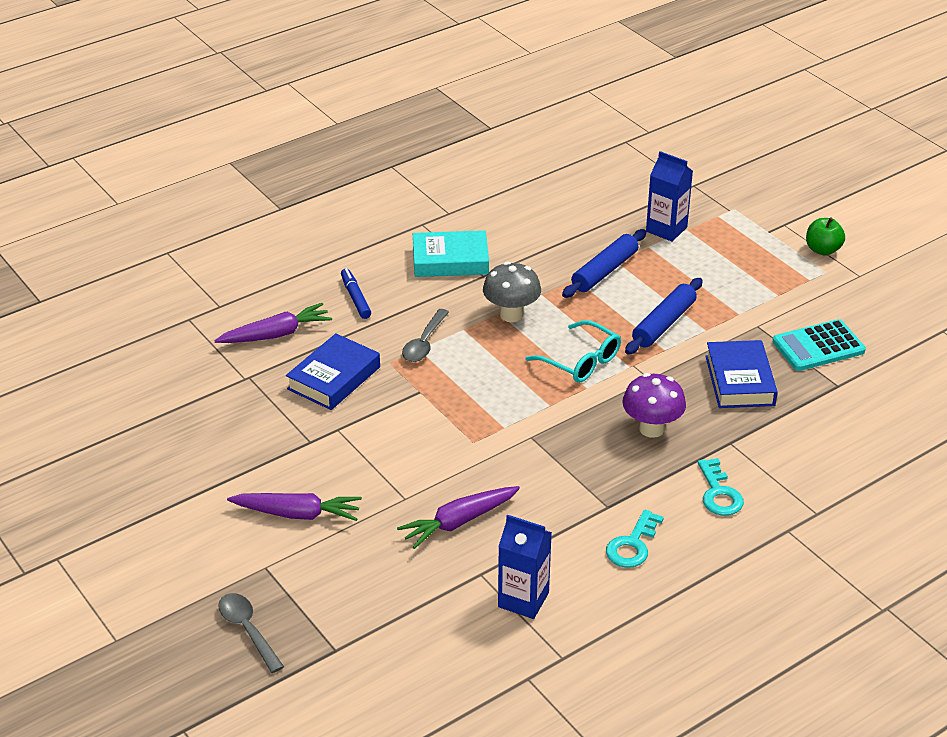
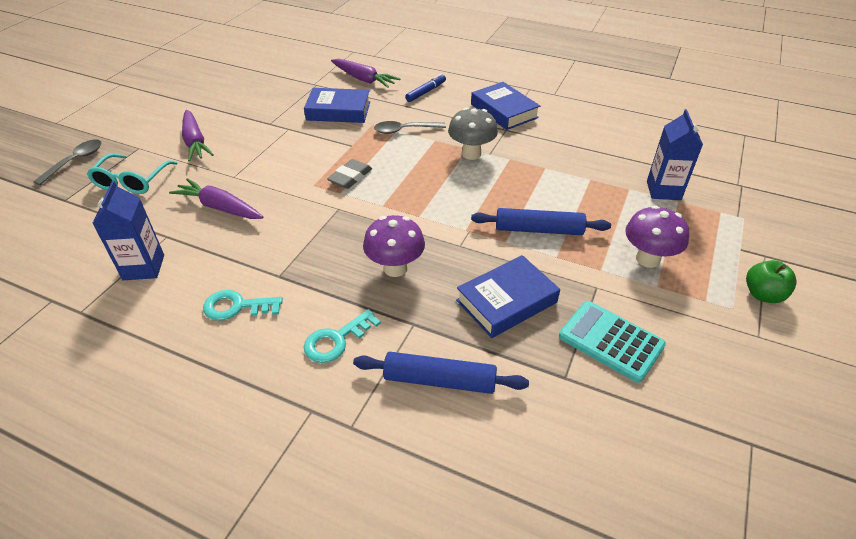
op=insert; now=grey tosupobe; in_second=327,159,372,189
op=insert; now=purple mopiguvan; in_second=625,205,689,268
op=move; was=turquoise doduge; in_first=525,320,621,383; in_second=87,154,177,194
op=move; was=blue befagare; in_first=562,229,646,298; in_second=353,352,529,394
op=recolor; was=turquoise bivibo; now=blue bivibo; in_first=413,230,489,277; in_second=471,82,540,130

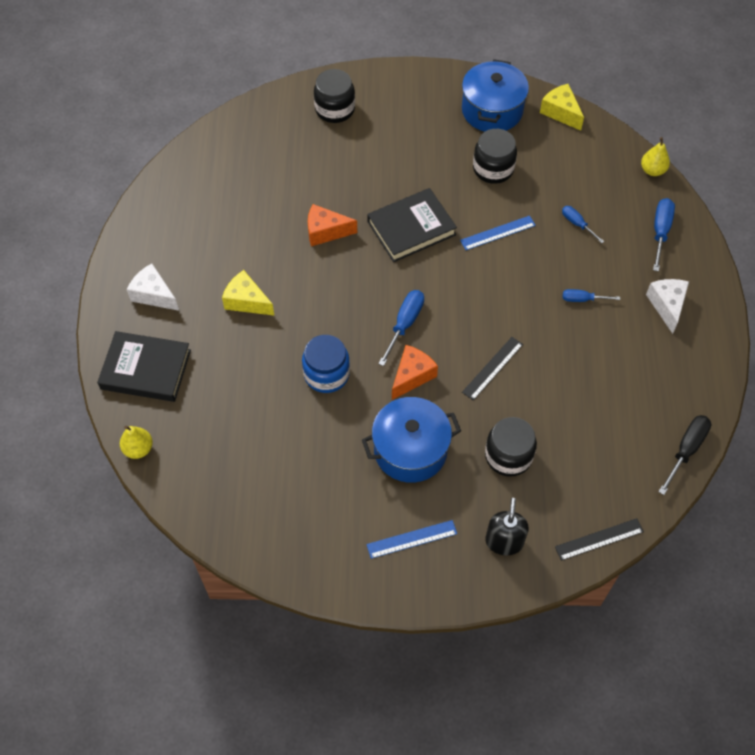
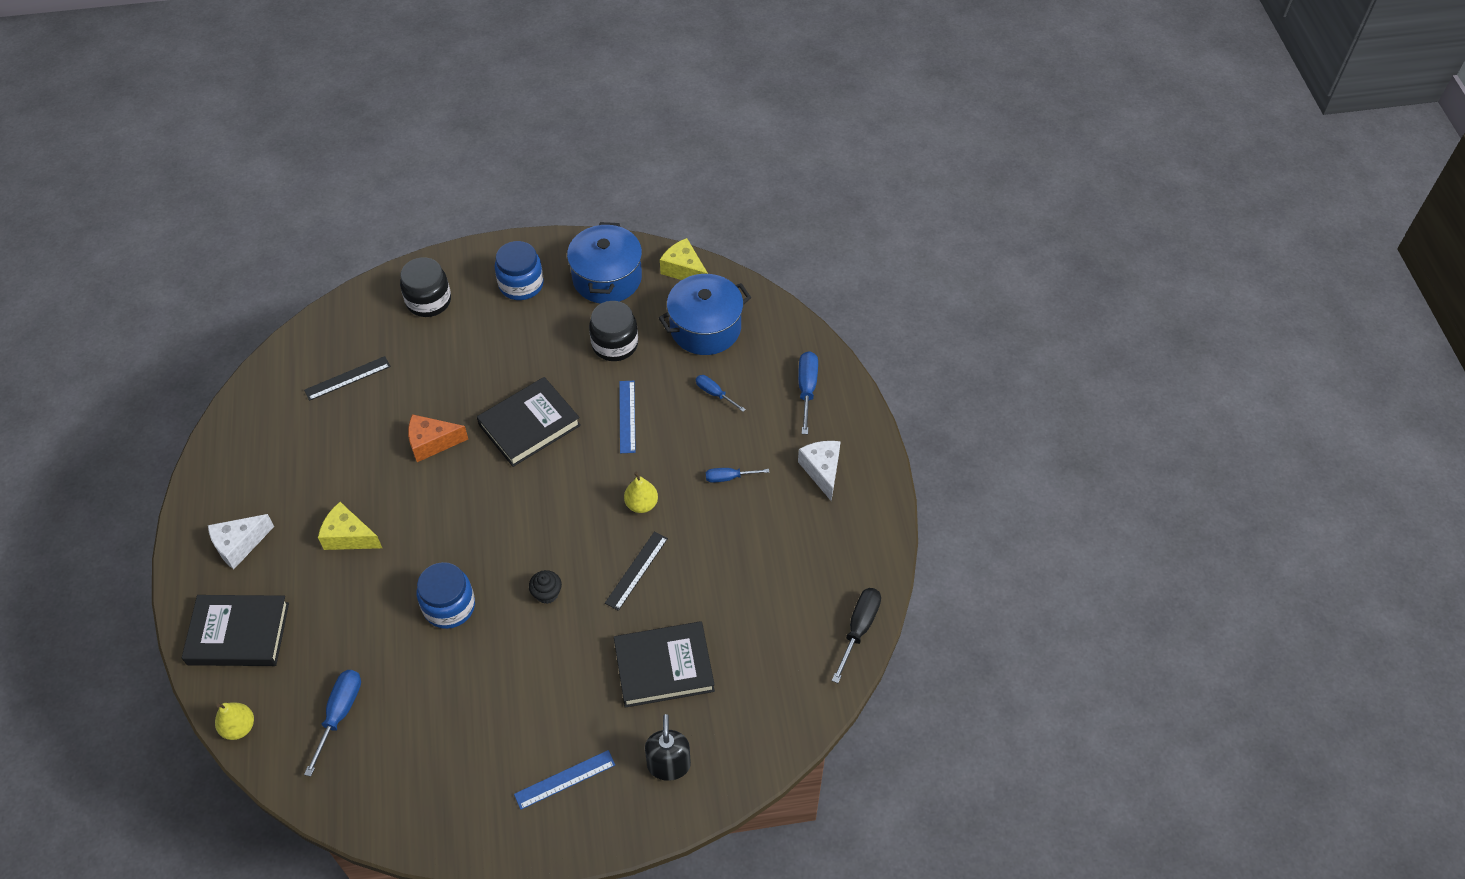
op=insert; now=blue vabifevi; in_second=495,241,544,300
op=move; was=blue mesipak; in_first=362,397,461,483; in_second=659,274,751,355
op=move; was=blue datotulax; in_first=378,290,424,366; in_second=304,670,361,777
op=move; was=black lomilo; in_first=555,518,644,561; in_second=304,356,391,401
op=move; was=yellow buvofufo; in_first=641,137,670,176; in_second=624,472,658,513
op=replace; was=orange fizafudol; now=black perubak; in_first=392,345,438,400; in_second=529,570,562,604
op=replace; was=black vabifevi; now=black bivibo; in_first=485,417,537,477; in_second=614,621,715,708
op=rotate; was=white fizafudol; in_first=127,263,179,311; in_second=208,514,274,569; clockwise=-60
op=rotate; was=blue lomilo; in_first=460,216,536,250; in_second=619,381,636,453; clockwise=-60

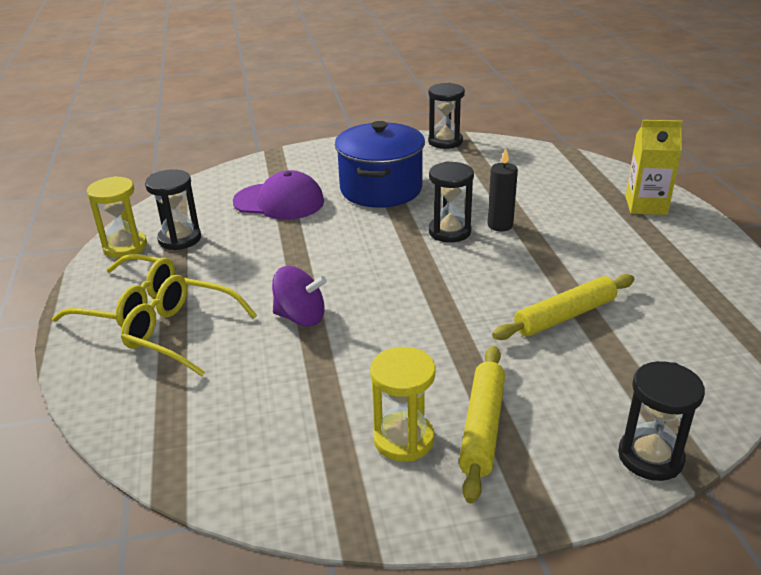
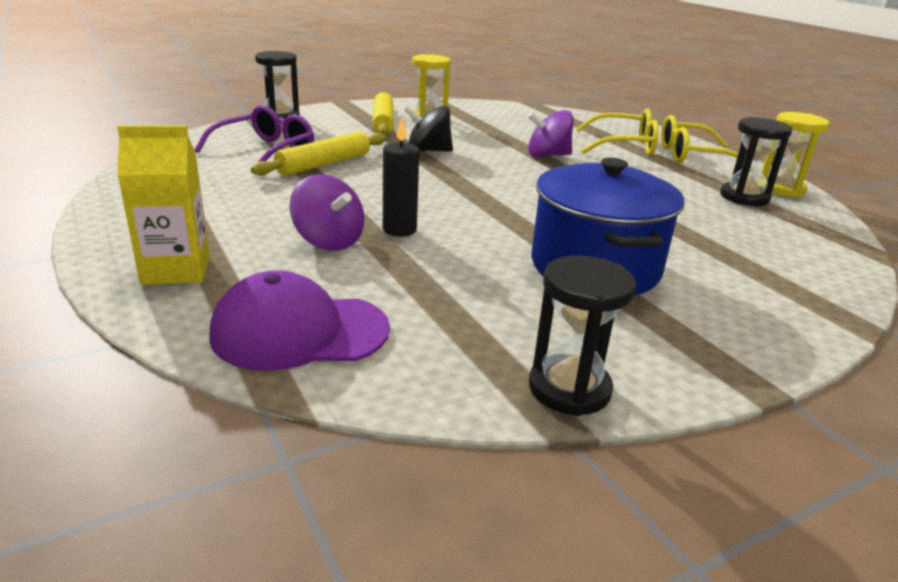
op=delete; was=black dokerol; in_first=428,161,474,243
op=insert; now=purple doduge; in_second=194,105,314,162
op=insert; now=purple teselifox; in_second=290,174,364,251
op=insert; now=black teselifox; in_second=404,105,453,152
op=move; was=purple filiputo; in_first=233,170,324,220; in_second=209,270,390,371

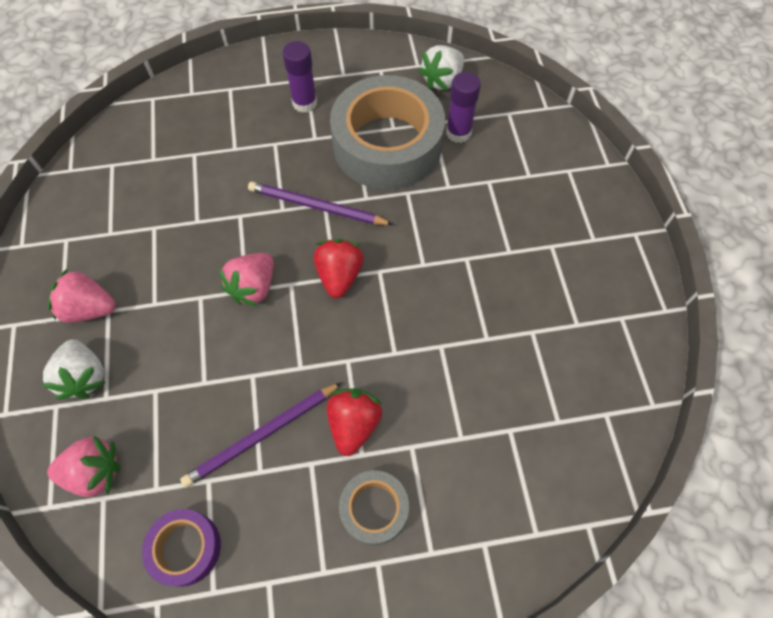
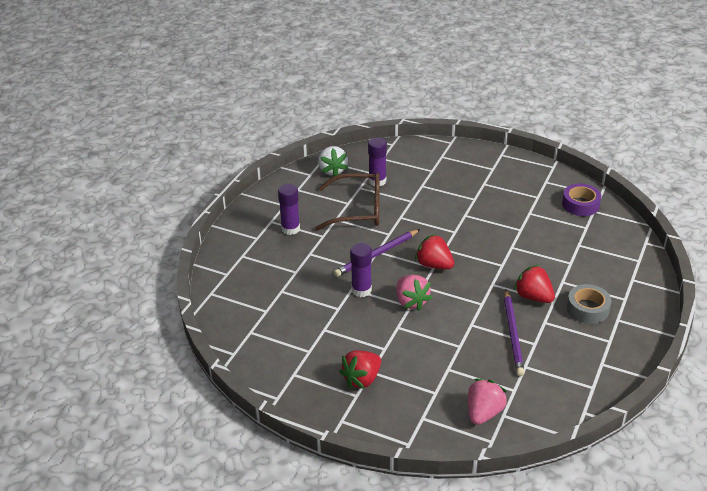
op=delete; was=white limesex; in_first=42,339,106,400
op=insert; now=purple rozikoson; in_second=350,243,372,297
op=move; was=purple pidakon; in_first=142,509,221,587; in_second=562,183,601,216
op=replace; was=grey pidakon; now=brown doduge; in_first=330,75,445,190; in_second=315,172,380,231
op=recolor; was=pink limesex; now=red limesex; in_first=48,269,116,323; in_second=339,350,381,389

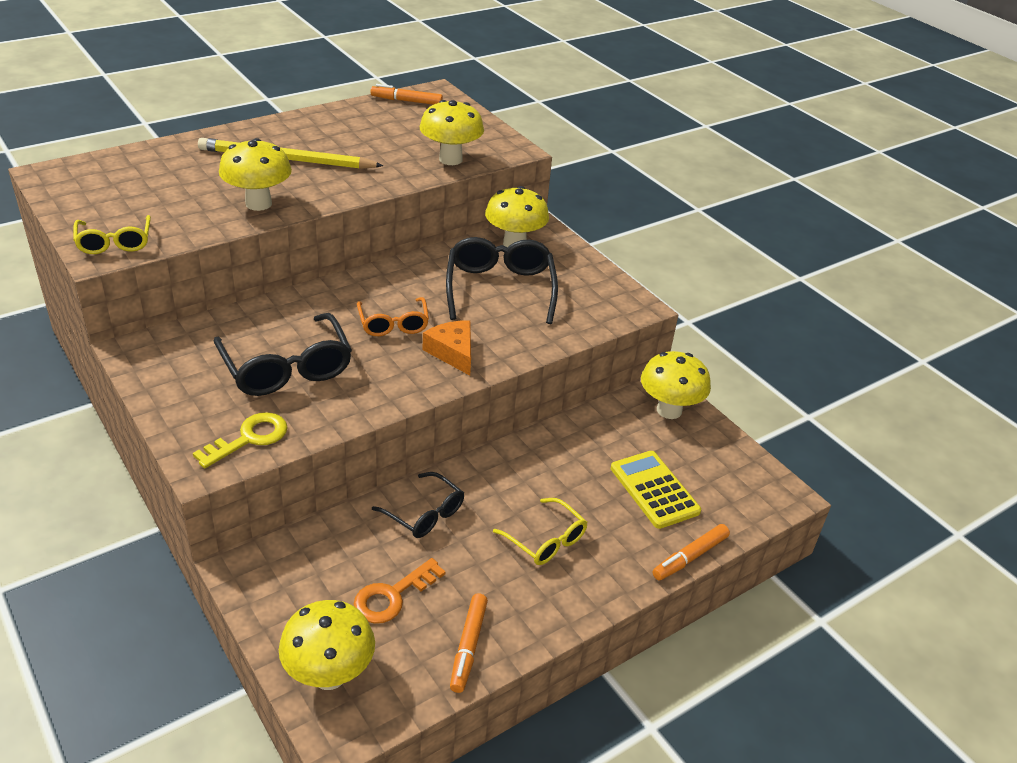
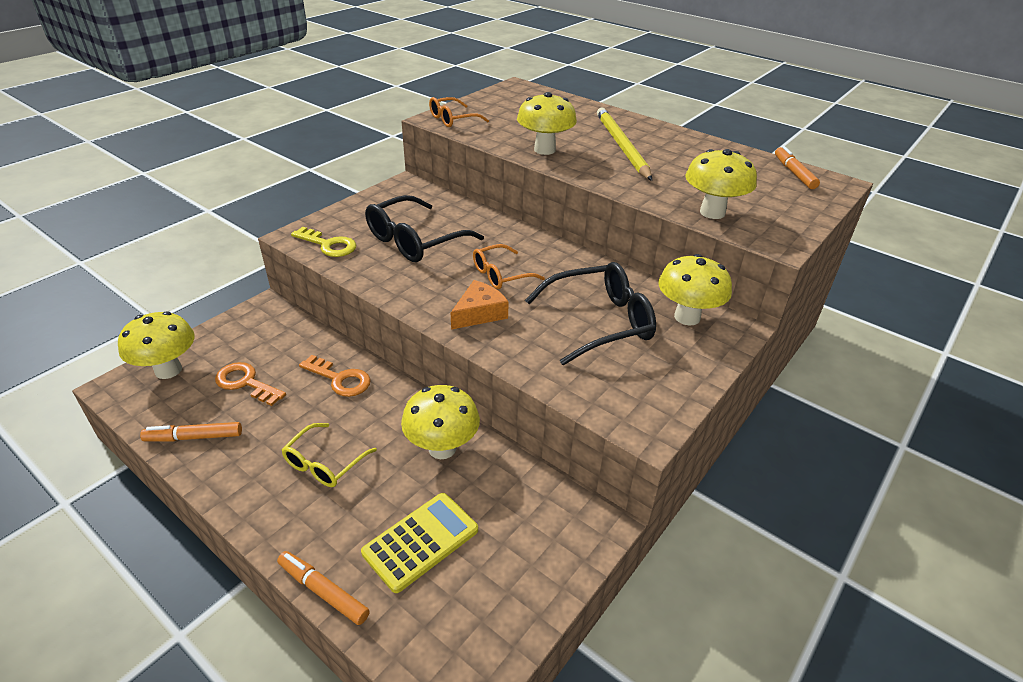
op=move; was=yellow mopiguvan; in_first=641,351,711,419; in_second=401,385,480,459
op=replace; was=black doduge; now=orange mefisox; in_first=372,472,464,538; in_second=299,355,371,397
op=recolor; was=yellow doduge; now=orange doduge; in_first=73,215,151,254; in_second=429,97,489,127

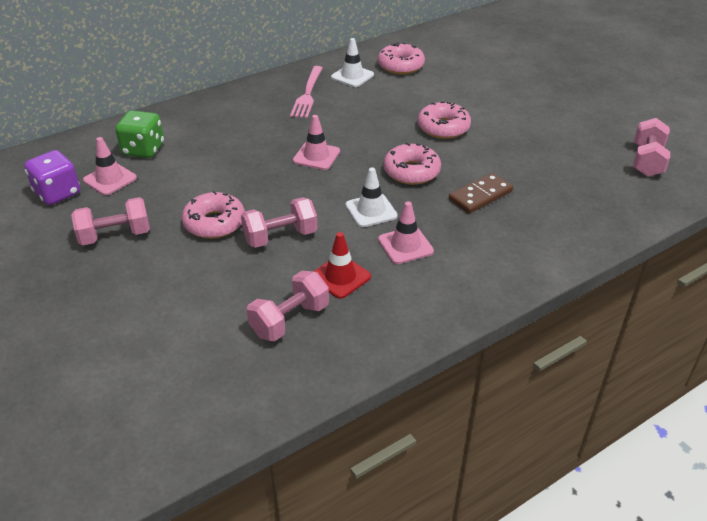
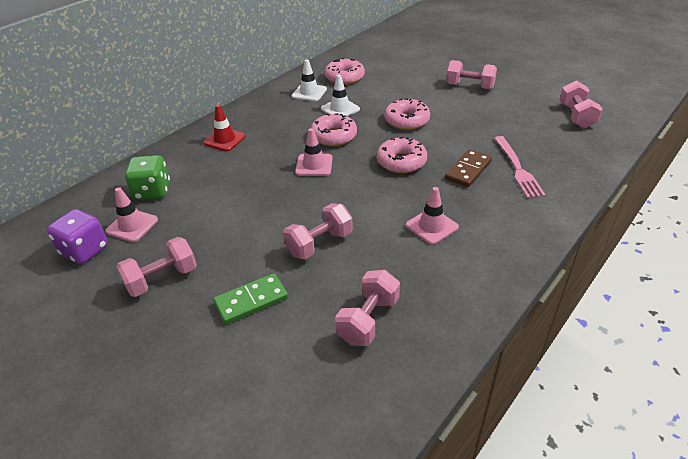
op=insert; now=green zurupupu; in_second=213,273,288,324
op=insert; now=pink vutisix; in_second=446,60,497,90
op=move; was=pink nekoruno; in_first=182,191,245,239; in_second=310,113,357,146
op=move; was=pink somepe; in_first=290,66,323,118; in_second=494,136,546,198
op=move; was=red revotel; in_first=313,232,371,299; in_second=203,104,246,151
op=move; was=white revotel; in_first=345,167,398,227; in_second=321,75,360,116

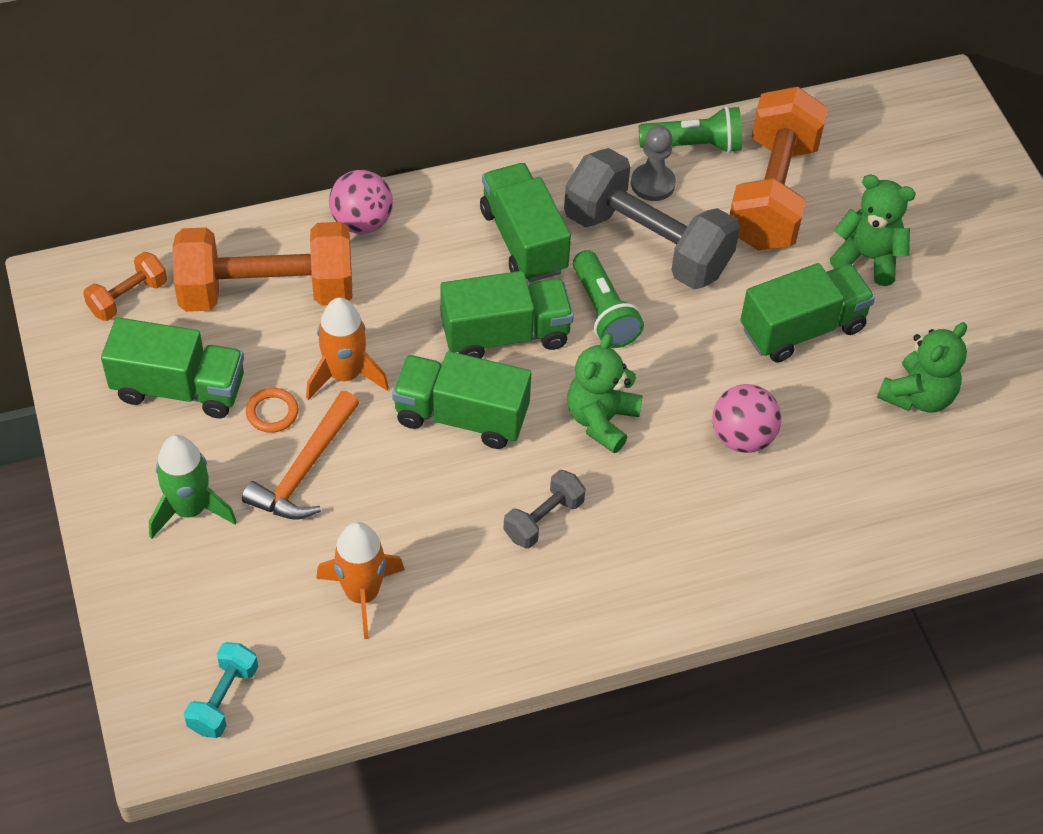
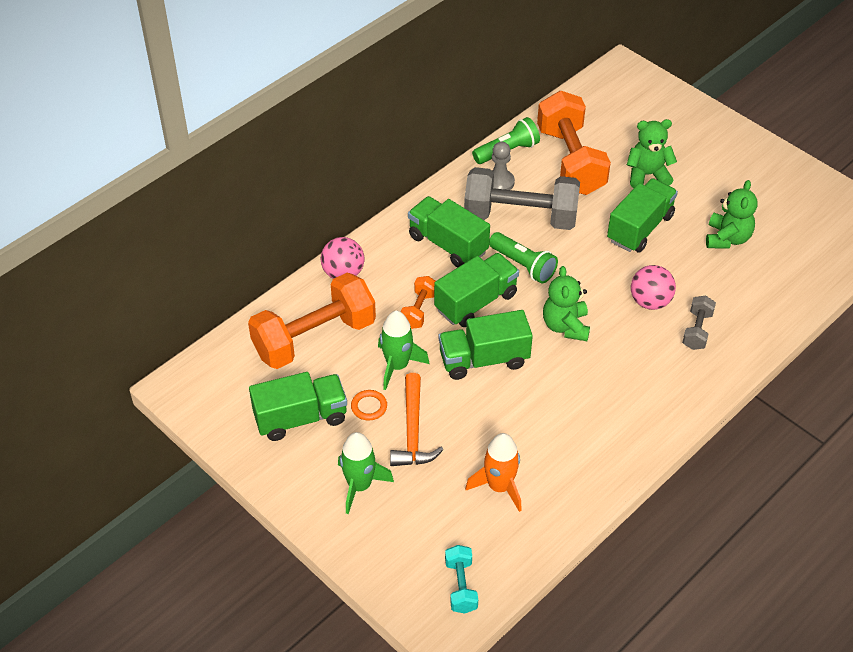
op=move; was=orange vutisix; in_first=83,252,167,321; in_second=401,276,435,329
op=move; was=grey vutisix; in_first=503,470,586,549; in_second=682,295,716,350
op=recolor; was=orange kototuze; now=green kototuze; in_first=306,297,389,400; in_second=378,311,429,390

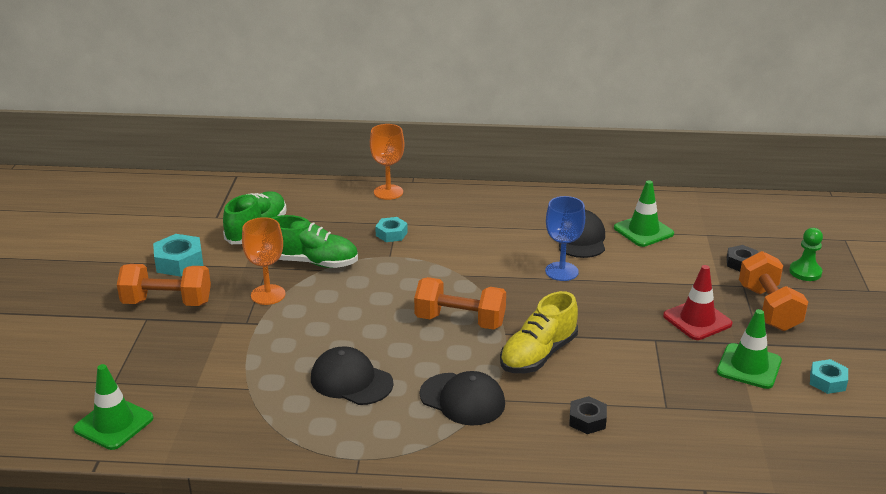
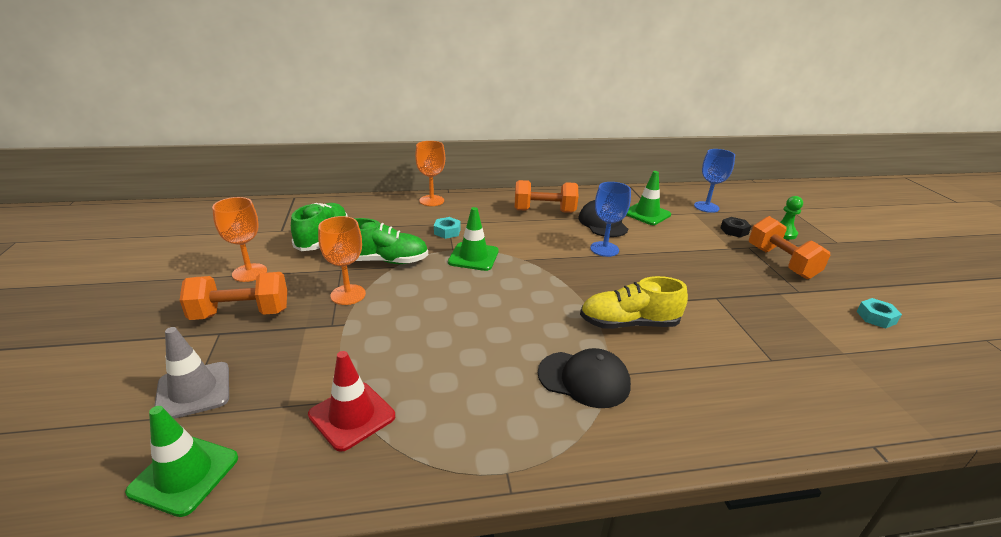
op=delete; was=black filiputo; in_first=311,346,393,405
op=delete; was=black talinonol; in_first=569,396,607,434
op=insert; now=grey revotel; in_second=154,327,229,419
op=insert; now=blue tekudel; in_second=694,149,735,213
op=move; was=orange vutisix; in_first=414,277,506,330; in_second=514,180,578,213
op=move; was=red revotel; in_first=663,265,733,340; in_second=308,351,395,452
op=move; was=green revotel; in_first=717,309,782,389; in_second=448,207,499,271
op=replace; was=turquoise talinonol; now=orange tekudel; in_first=153,234,203,277; in_second=212,197,267,282
op=rotate; was=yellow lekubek; in_first=500,291,578,373; in_second=580,276,688,329; clockwise=60

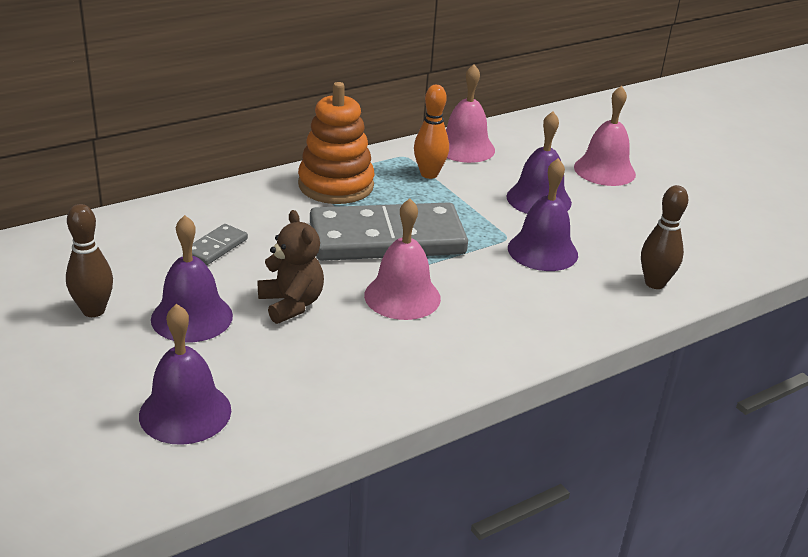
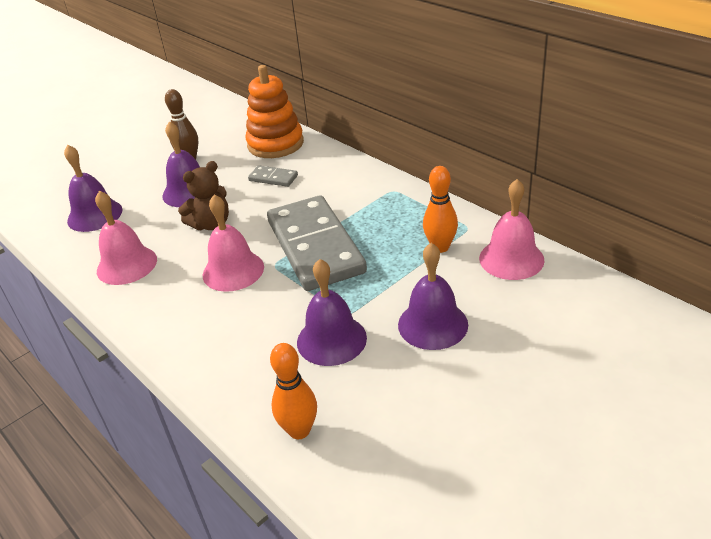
op=move; was=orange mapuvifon; in_first=298,82,374,204; in_second=245,65,304,158
op=move; was=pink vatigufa; in_first=574,86,636,186; in_second=95,191,157,285
op=recolor; was=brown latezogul; now=orange latezogul; in_first=641,185,688,289; in_second=270,343,317,439

